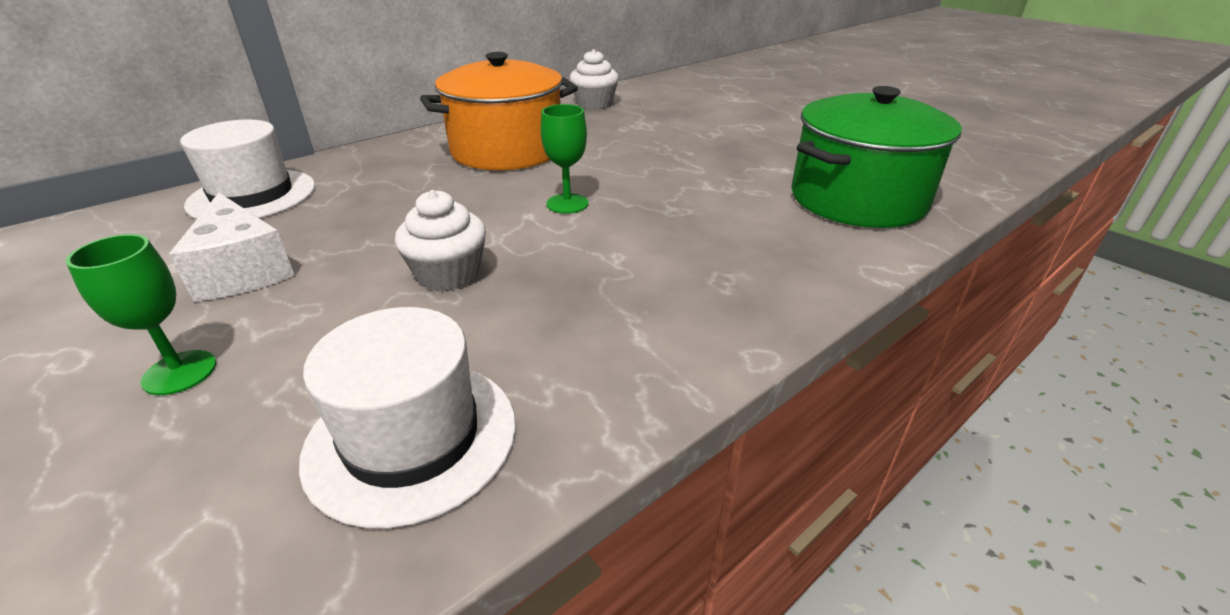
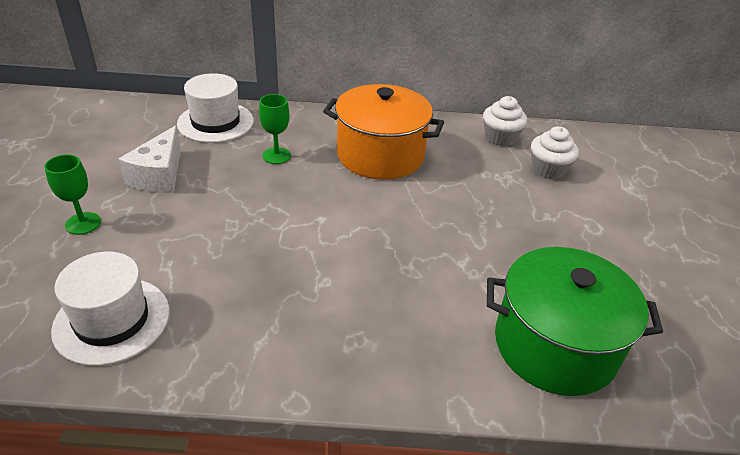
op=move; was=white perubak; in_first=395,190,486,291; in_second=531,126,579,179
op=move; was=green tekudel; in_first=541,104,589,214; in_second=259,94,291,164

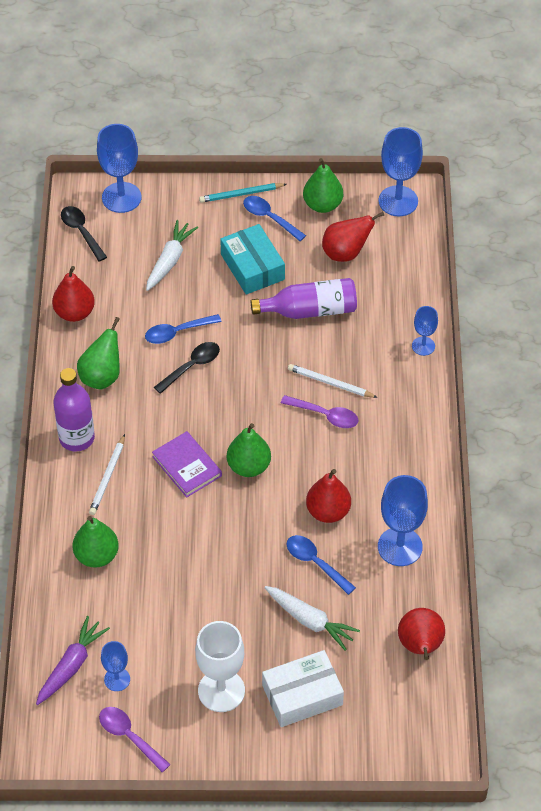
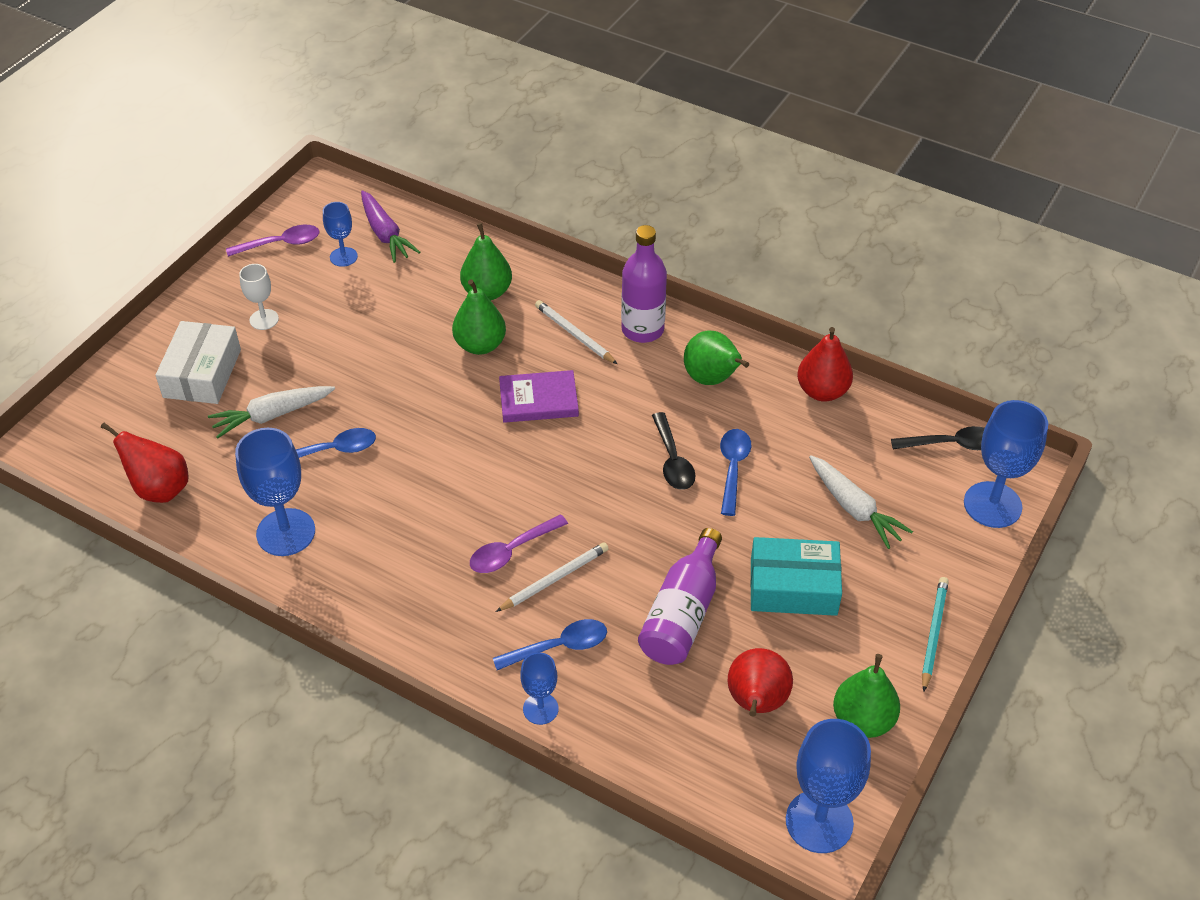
op=delete; was=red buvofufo; in_first=306,469,351,523
op=move; was=green buvofufo; in_first=227,423,271,477; in_second=452,279,506,355
op=move; was=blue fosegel; in_first=243,196,306,241; in_second=493,619,607,670
op=resize; was=white tekudel; in_first=195,621,245,712; in_second=239,264,279,330; ratio=0.56

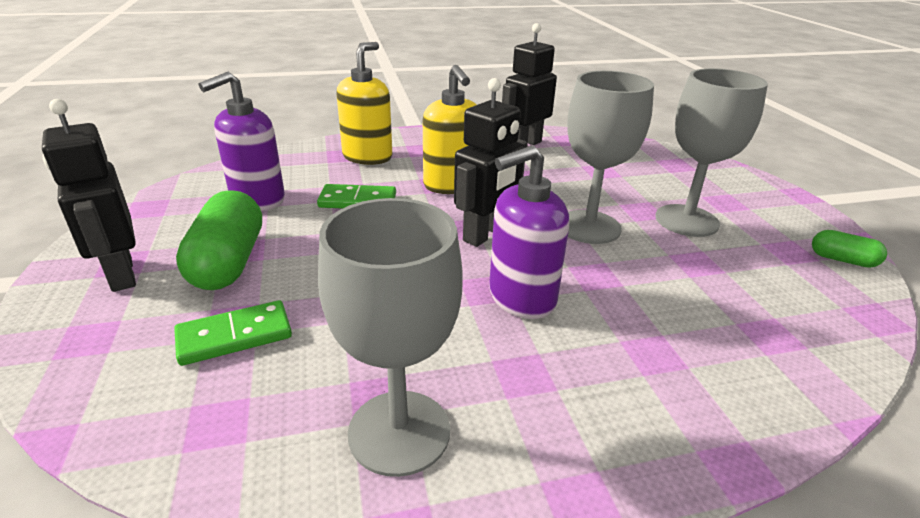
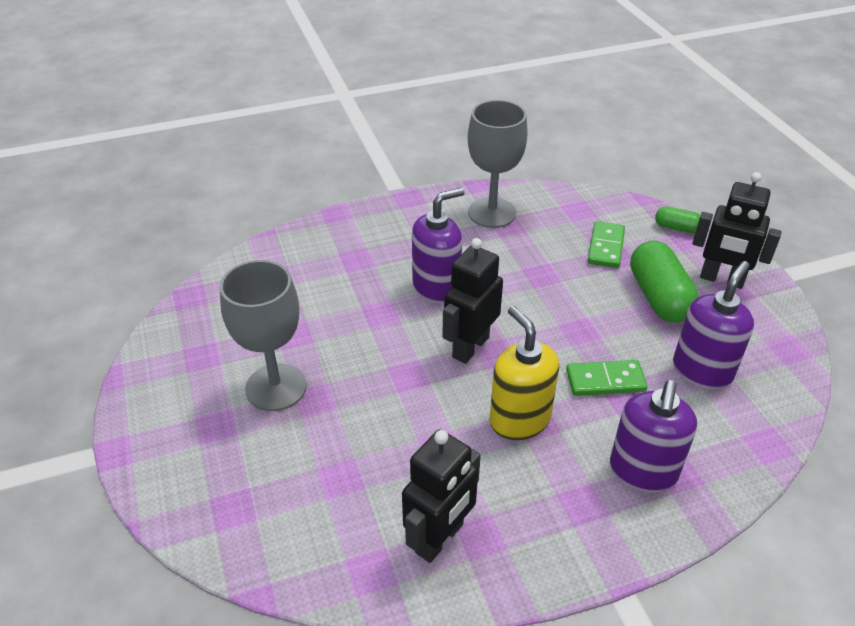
op=delete; was=grey tekudel; in_first=567,71,654,244
op=move; was=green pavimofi; in_first=812,230,887,268; in_second=655,206,701,233
op=recolor; was=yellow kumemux; now=purple kumemux; in_first=336,42,392,165; in_second=610,380,697,493
op=rotate; was=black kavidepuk; in_first=42,99,136,292; in_second=693,172,781,289; clockwise=150
op=rotate; was=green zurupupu; in_first=174,300,292,366; in_second=588,221,625,268; clockwise=-45

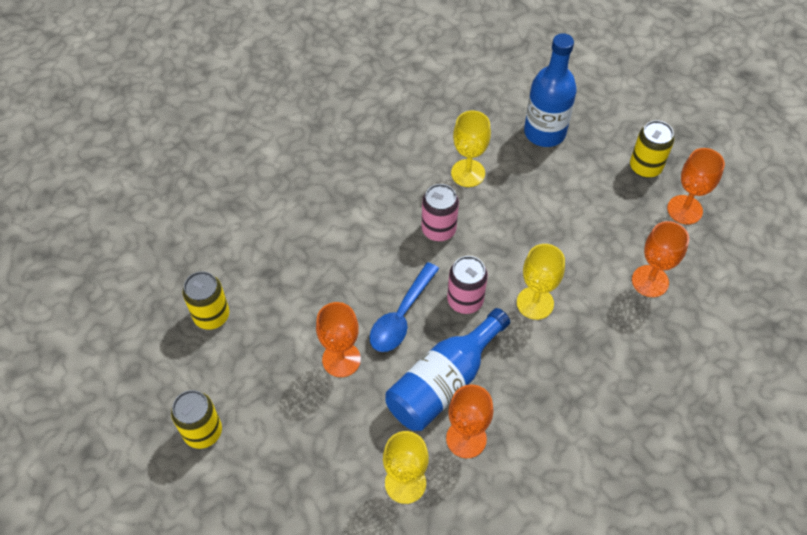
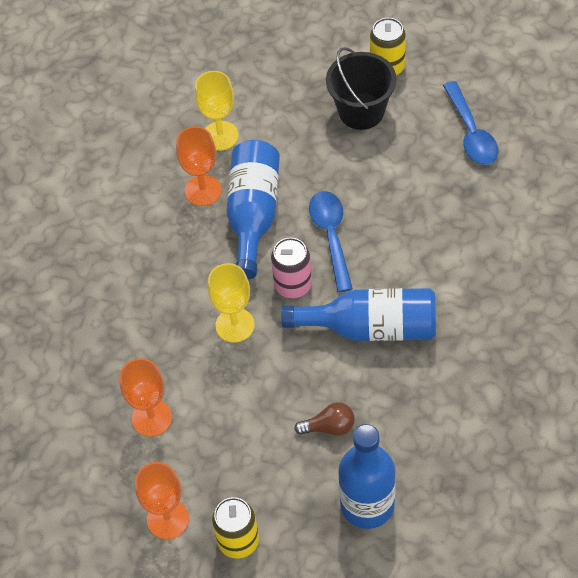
op=delete; was=orange tekudel; in_first=316,302,361,377
op=delete; was=yellow tekudel; in_first=451,110,491,187
op=insert; now=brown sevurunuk; in_second=294,402,355,436
op=insert; now=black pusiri; in_second=326,47,397,130
op=replace; was=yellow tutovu; now=blue fosegel; in_first=183,271,229,330; in_second=443,81,498,165
op=replace; was=pink tutovu; now=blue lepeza; in_first=421,184,459,241; in_second=281,288,436,341

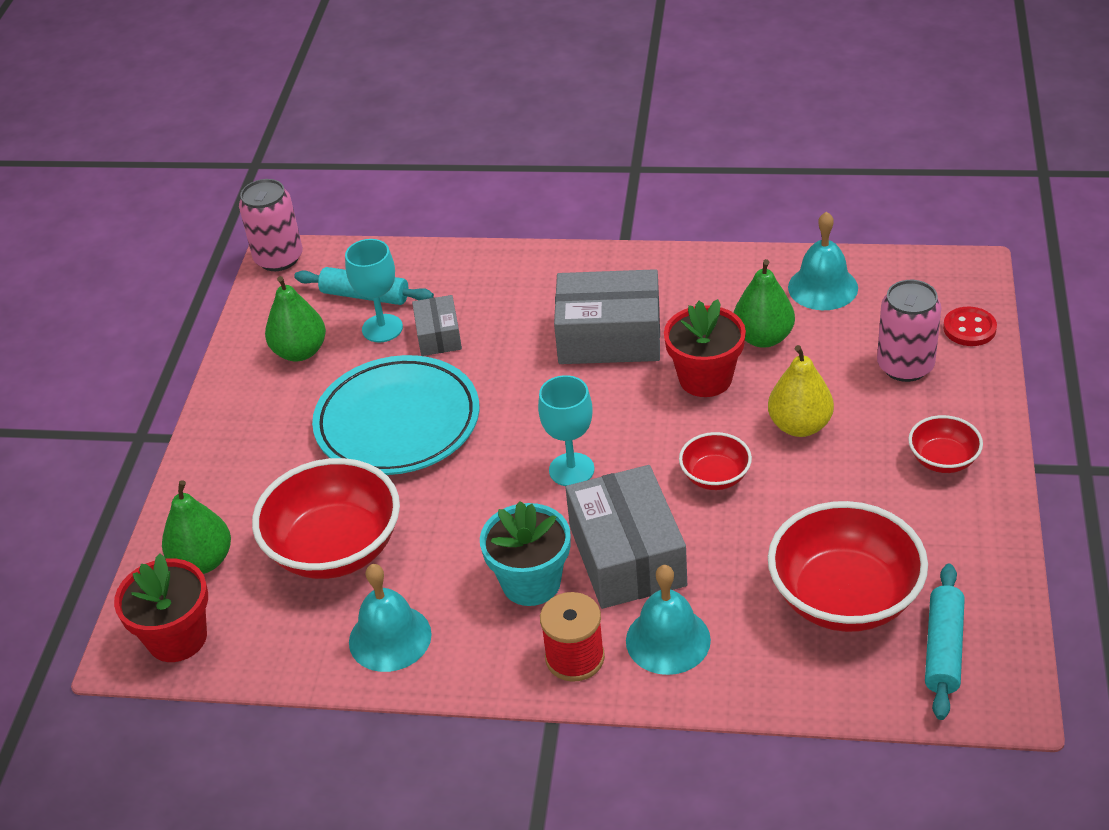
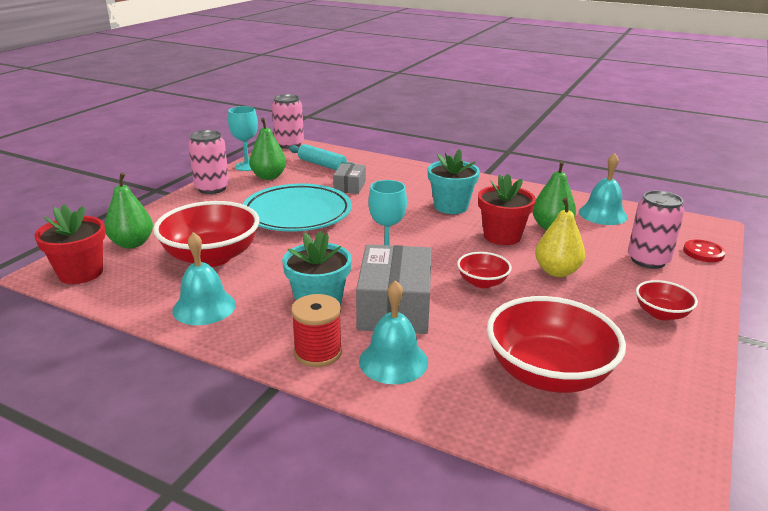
op=delete; was=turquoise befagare; in_first=925,564,965,720
op=insert; now=pink tutovu; in_second=188,130,229,194
op=move; was=turquoise tekudel; in_first=345,239,403,342; in_second=228,106,258,171
op=replace; was=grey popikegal; now=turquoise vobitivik; in_first=554,269,660,364; in_second=428,149,480,214

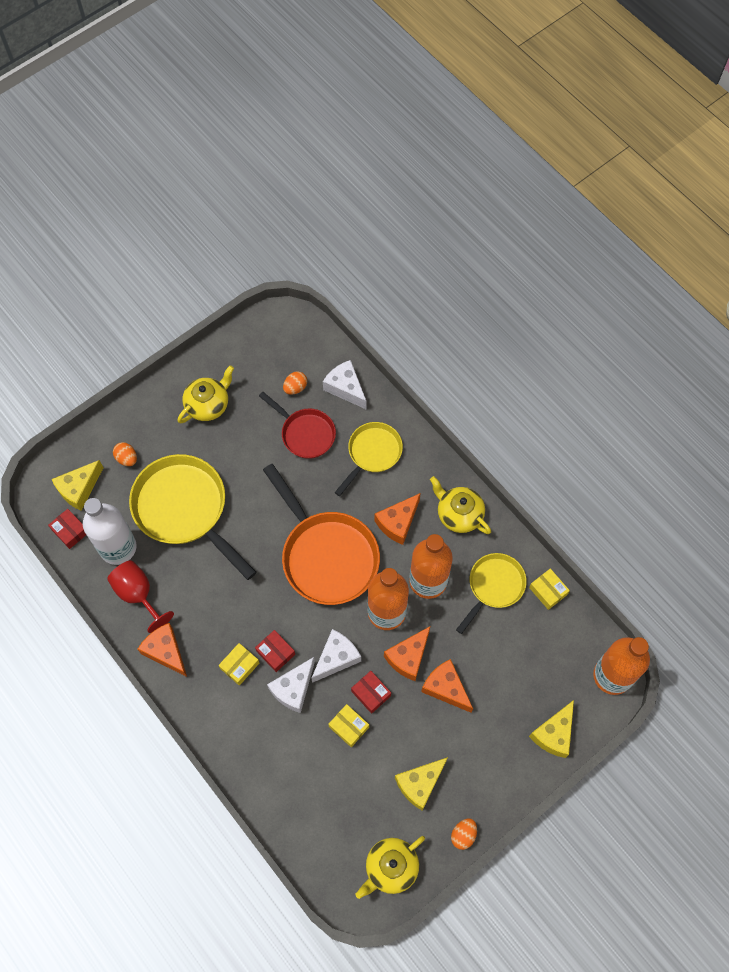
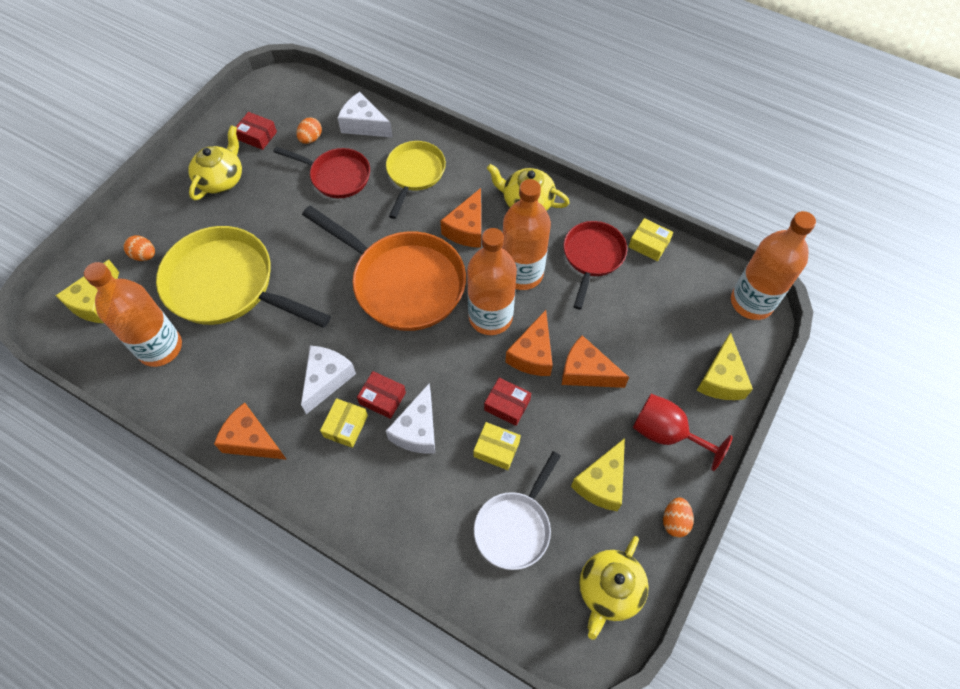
op=insert; now=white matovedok; in_second=474,451,561,570
op=move; was=red popikegal; in_first=48,509,86,549; in_second=236,112,277,150
op=move; was=red tekudel; in_first=107,560,174,633; in_second=633,394,733,471
op=move; was=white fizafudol; in_first=311,629,361,683; in_second=301,346,356,414
op=recolor; was=white lepeza; now=orange lepeza; in_first=83,498,137,565; in_second=84,262,182,367
op=recolor; was=yellow matovedok; now=red matovedok; in_first=456,553,527,634; in_second=563,221,627,310

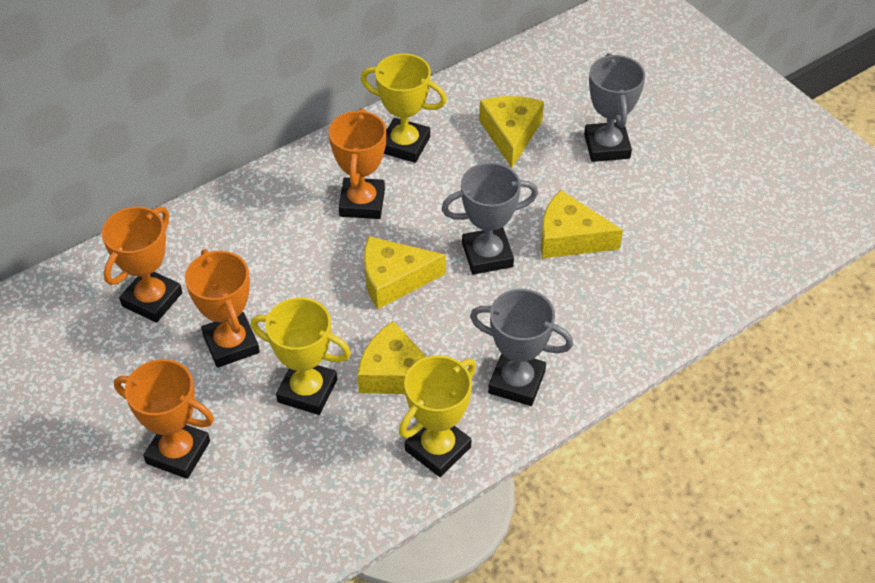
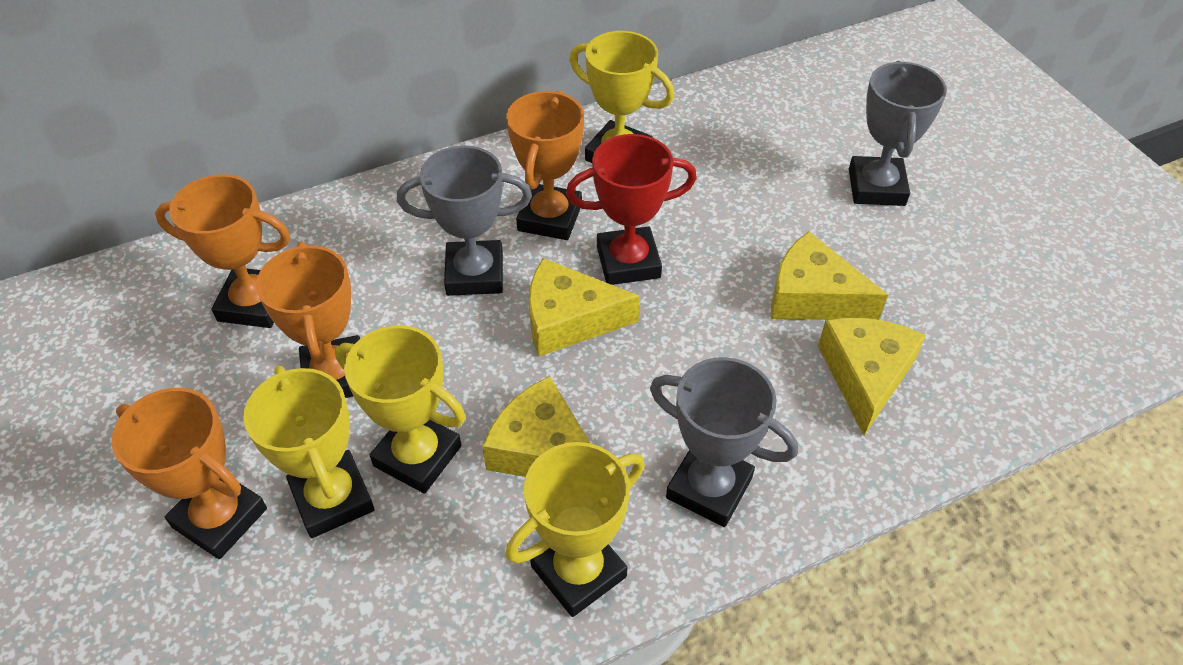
op=insert; now=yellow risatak; in_second=243,366,375,538
op=insert; now=red risatak; in_second=566,134,697,285
op=move; was=grey risatak; in_first=442,162,538,274; in_second=397,146,532,296
op=move; was=yellow fizafudol; in_first=479,96,544,168; in_second=818,318,926,435
op=rotate; was=orange risatak; in_first=102,206,182,323; in_second=155,174,290,328; clockwise=60

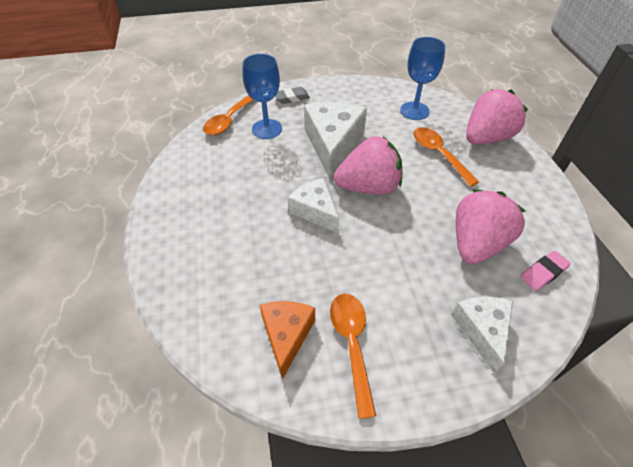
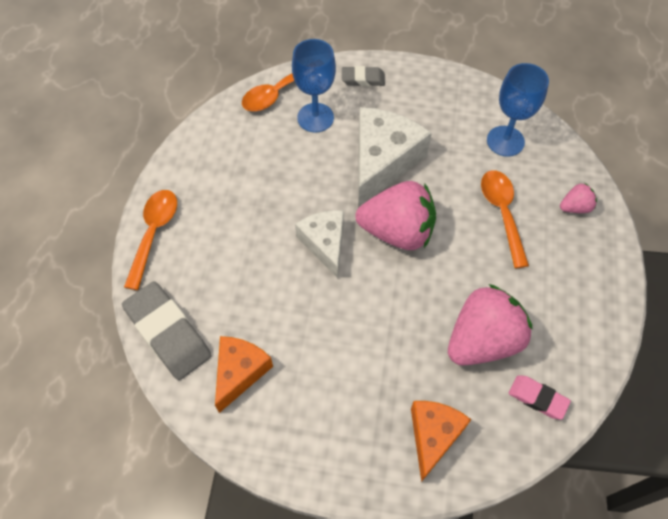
op=insert; now=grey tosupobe; in_second=122,281,211,380
op=move; was=orange fosegel; in_first=330,294,376,419; in_second=124,190,177,290
op=recolor; was=white fizafudol; now=orange fizafudol; in_first=451,297,513,374; in_second=411,401,472,482
op=rotate; was=pink tosupobe; in_first=520,251,571,291; in_second=509,375,571,420; clockwise=45
op=resize; was=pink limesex; in_first=466,89,528,144; in_second=560,183,597,213; ratio=0.46

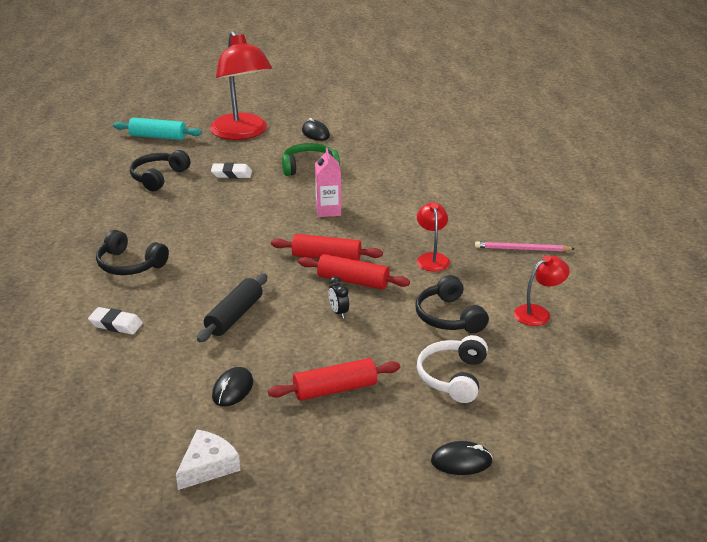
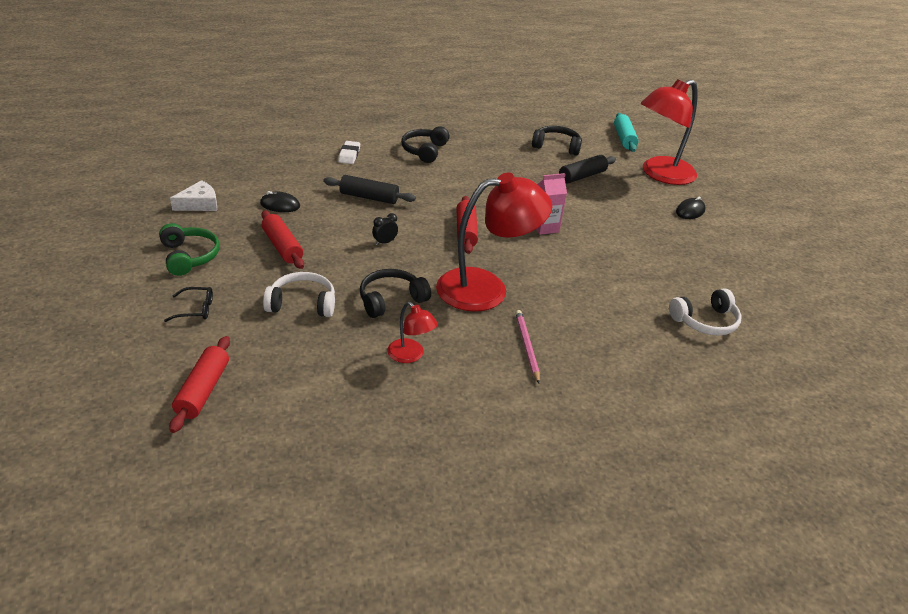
op=insert; now=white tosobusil; in_second=669,288,741,336
op=move; was=green tosobusil; in_first=282,143,340,176; in_second=159,223,220,276
op=move; was=red befagare; in_first=298,254,410,290; in_second=169,336,230,433
op=replace; was=white tosupobe; now=black befagare; in_first=211,163,252,178; in_second=559,155,616,184
op=replace; was=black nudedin; now=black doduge; in_first=431,441,493,475; in_second=164,287,213,322
op=rotate; was=white fizafudol; in_first=176,430,240,490; in_second=170,180,217,211; clockwise=-60
op=resize; was=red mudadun; in_first=417,202,450,272; in_second=436,172,552,312; ratio=2.16

